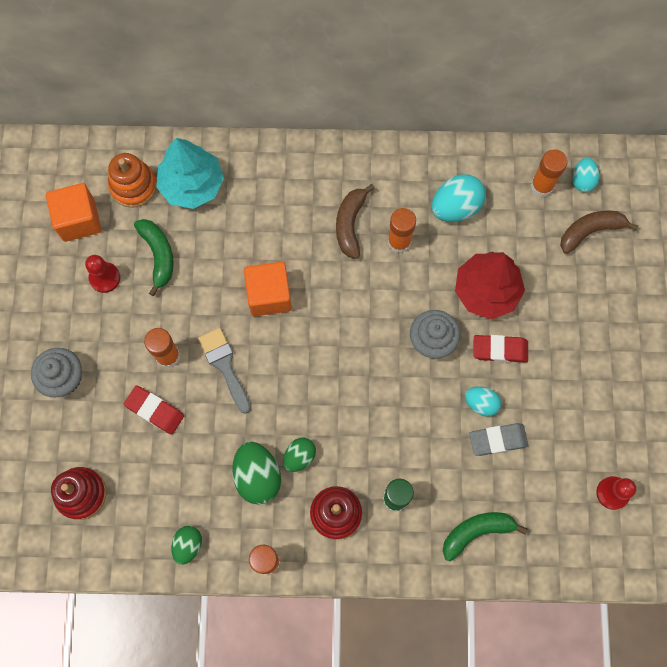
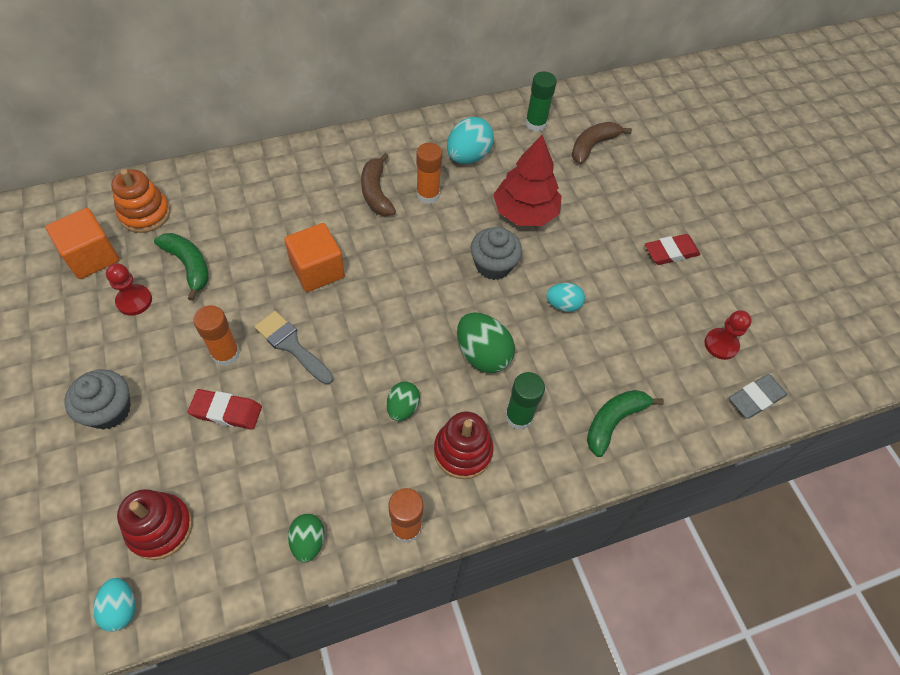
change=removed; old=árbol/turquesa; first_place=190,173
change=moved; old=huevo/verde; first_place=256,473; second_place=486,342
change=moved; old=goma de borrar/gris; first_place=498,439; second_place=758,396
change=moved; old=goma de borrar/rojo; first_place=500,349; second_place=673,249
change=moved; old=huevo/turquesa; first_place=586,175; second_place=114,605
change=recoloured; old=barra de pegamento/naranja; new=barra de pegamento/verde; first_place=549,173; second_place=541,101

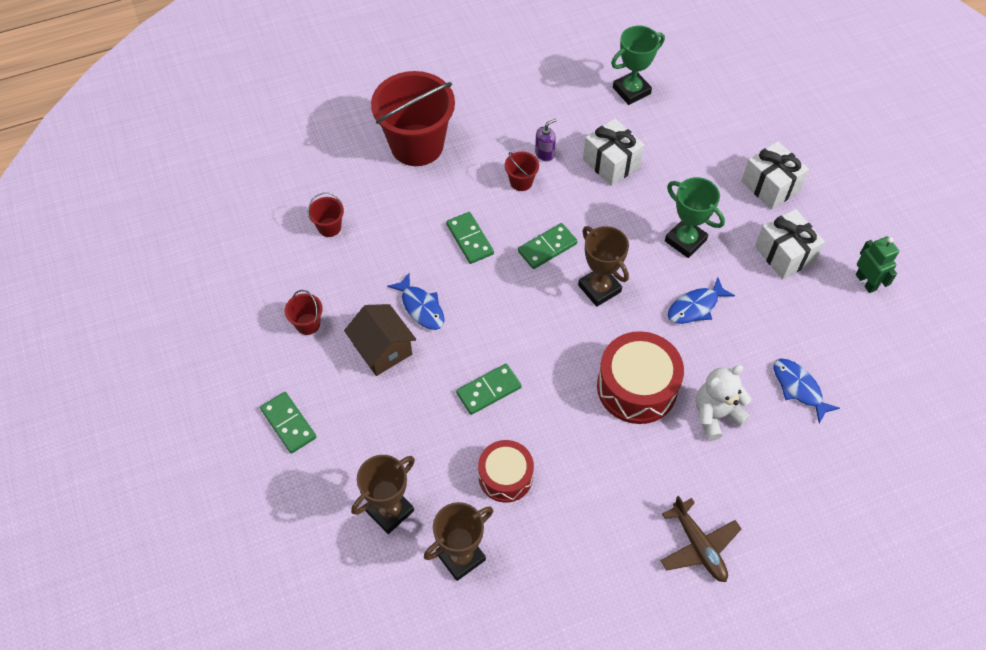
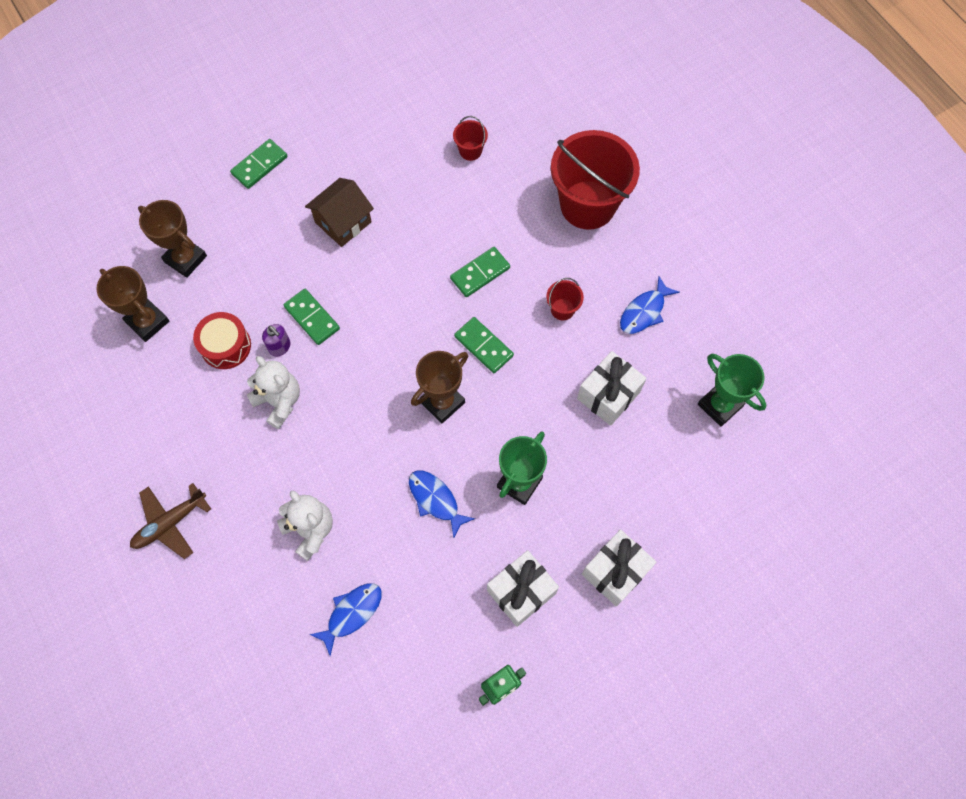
change=removed; old=balde/rojo; first_place=304,312
change=removed; old=tambor/rojo; first_place=640,377
change=added; new=osito/blanco; second_place=273,392
change=moved; old=pez/azul; first_place=416,301; second_place=649,305
change=moved; old=dispensador de jabón/morado; first_place=546,139; second_place=276,340

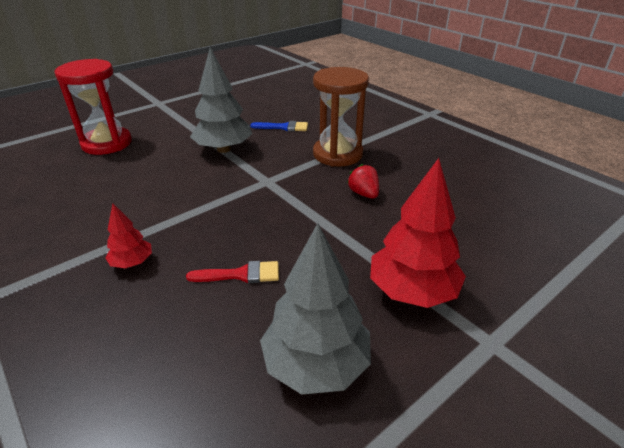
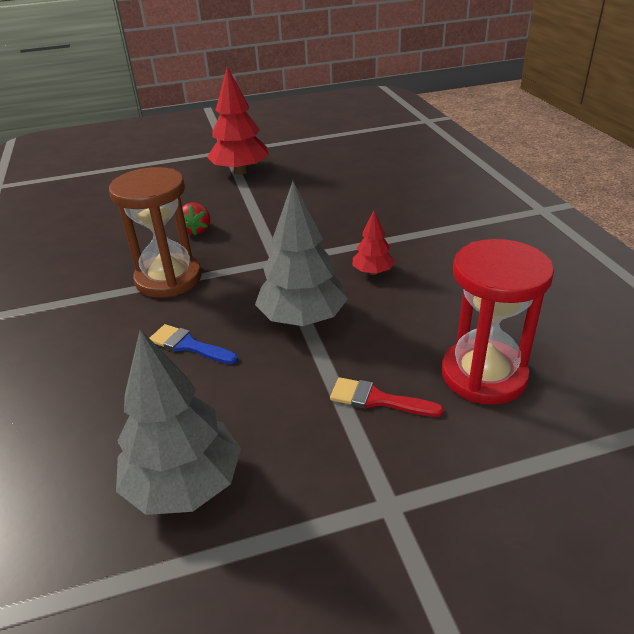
change=moved; old=árbol/rojo; first_place=128,235; second_place=373,242
change=moved; old=pincel/rojo; first_place=232,272; second_place=387,397
change=moved; old=árbol/gris; first_place=315,309; second_place=178,422

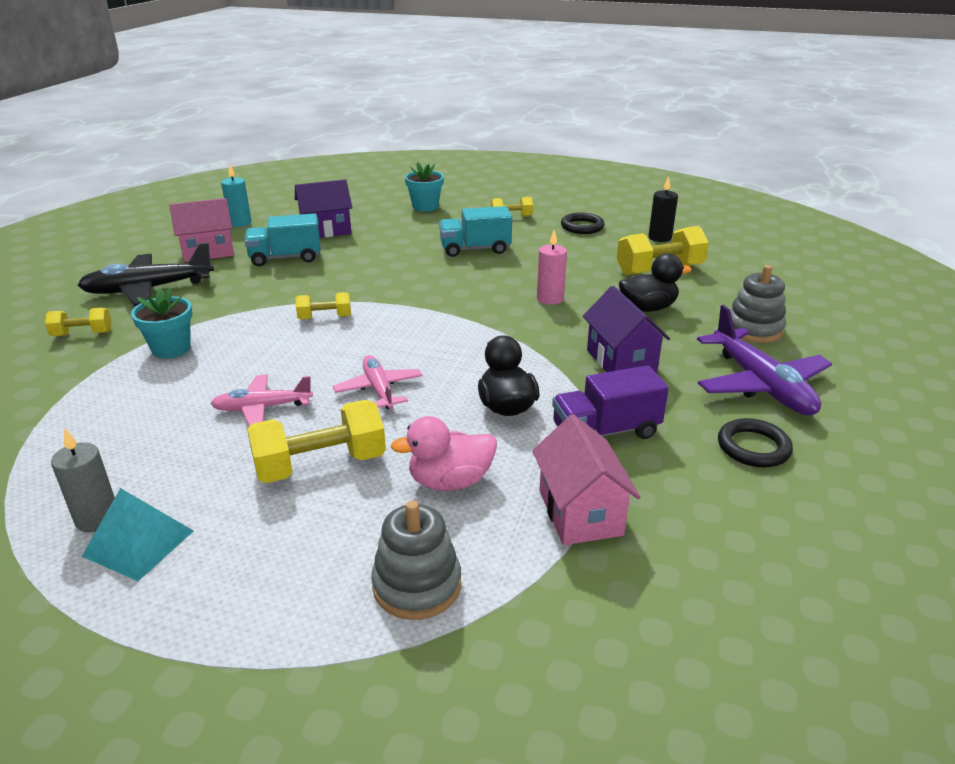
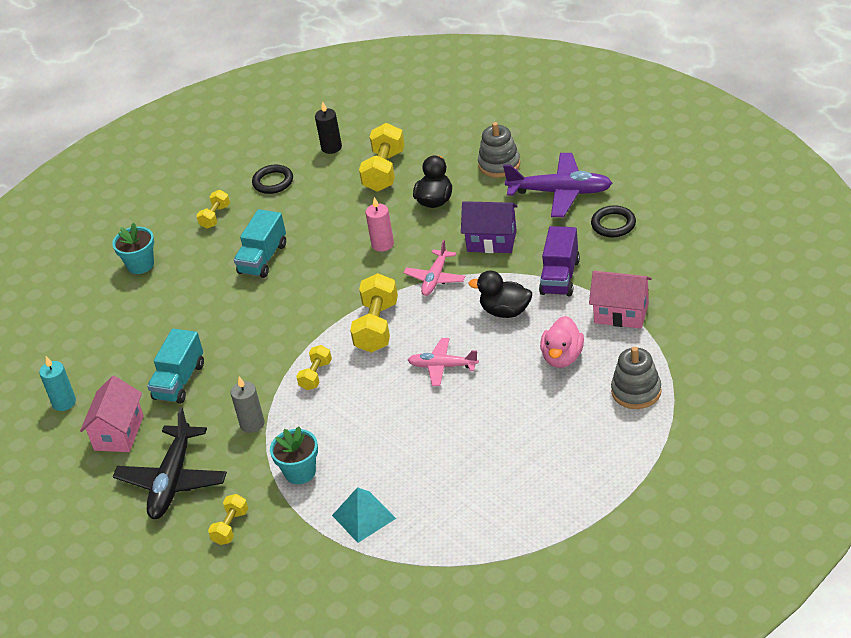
change=removed; old=casa/morado; first_place=323,208
change=moved; old=vela/gris; first_place=83,480; second_place=248,405
change=moved; old=pirámide/turquesa; first_place=137,534; second_place=364,515
change=moved; old=avión/rosa; first_place=261,401; second_place=435,268
change=moved; old=mancuerna/amarillo; first_place=316,441; second_place=374,313

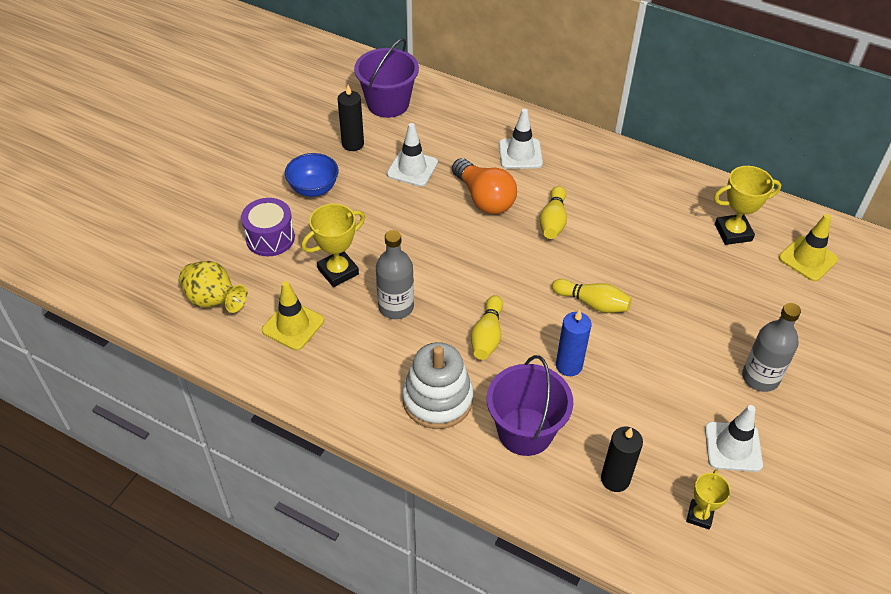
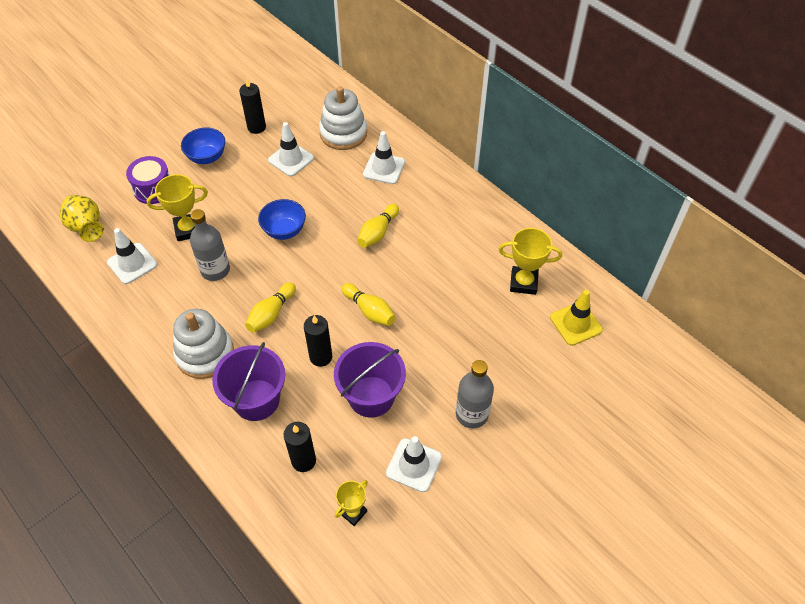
change=removed; old=bombilla/naranja; first_place=484,186
change=added; new=cuenco/azul; second_place=282,219
change=added; new=juguete apilable/blanco; second_place=343,118
change=moved; old=balde/morado; first_place=386,78; second_place=370,380
change=recoloured; old=cono de tráfico/amarillo; new=cono de tráfico/blanco; first_place=293,315; second_place=132,256
change=recoloured; old=vela/azul; new=vela/negro; first_place=573,343; second_place=318,341

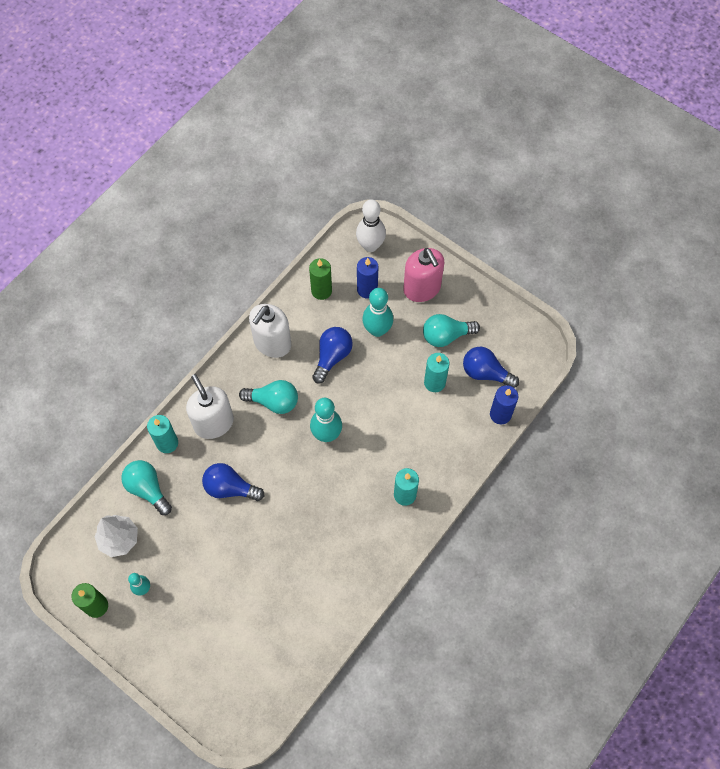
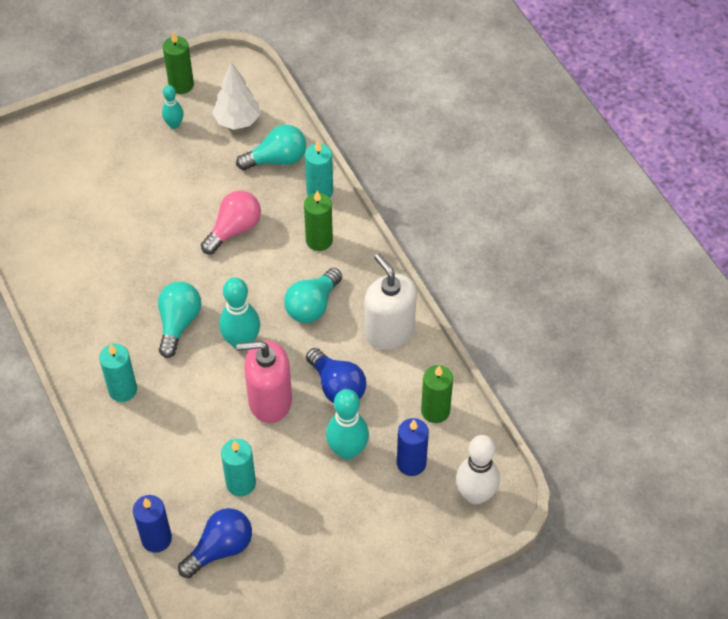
change=moved; old=dispensador de jabón/rosa; first_place=424,275; second_place=264,382
change=moved; old=bombilla/turquesa; first_place=451,330; second_place=179,320
change=replaced; old=dispensador de jabón/blanco; new=vela/verde; first_place=210,406; second_place=318,220
change=recoloured; old=bombilla/azul; new=bombilla/rosa; first_place=233,482; second_place=231,222

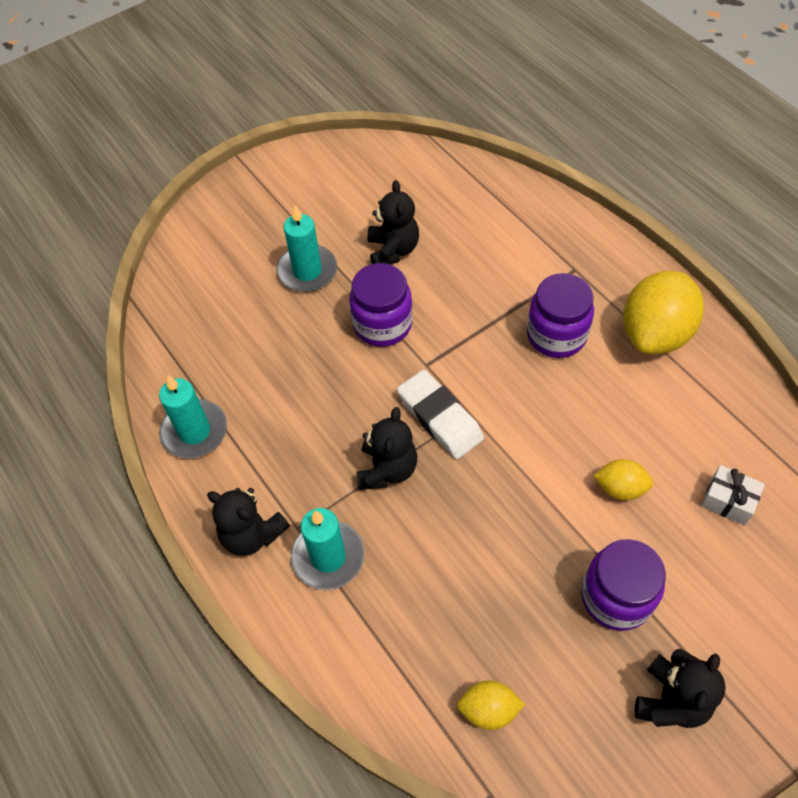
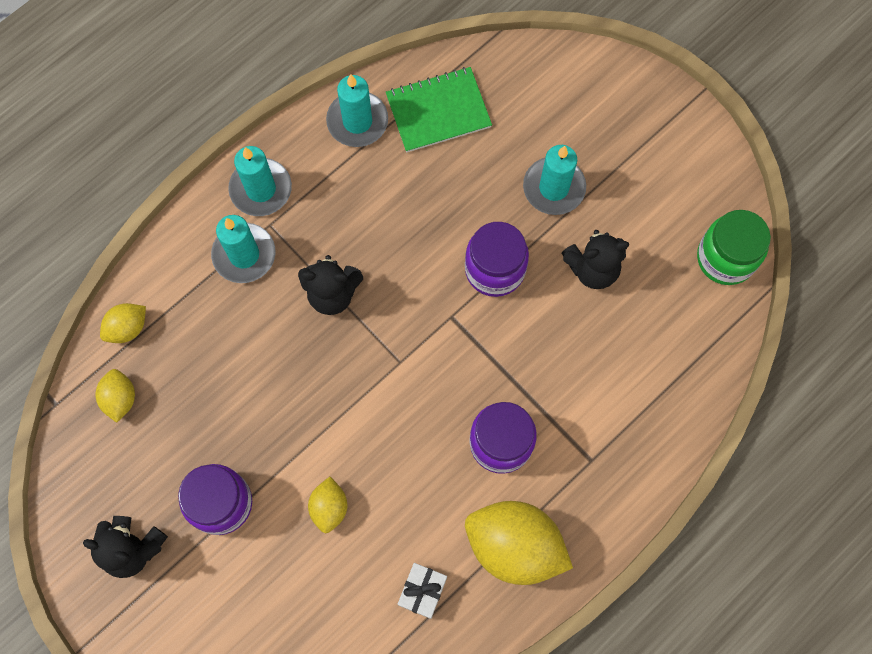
change=removed; old=goma de borrar/blanco; first_place=440,414
change=added; new=limón/amarillo; second_place=123,323
change=added; new=cuaderno/verde; second_place=439,109
change=added; new=tarro/verde; second_place=734,247
change=moved; old=regalo/blanco; first_place=733,495; second_place=422,591
change=replaced; old=osito/negro; new=vela/turquesa; first_place=248,522; second_place=260,181

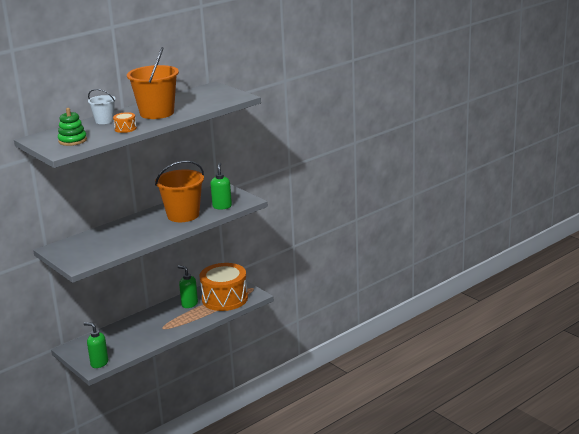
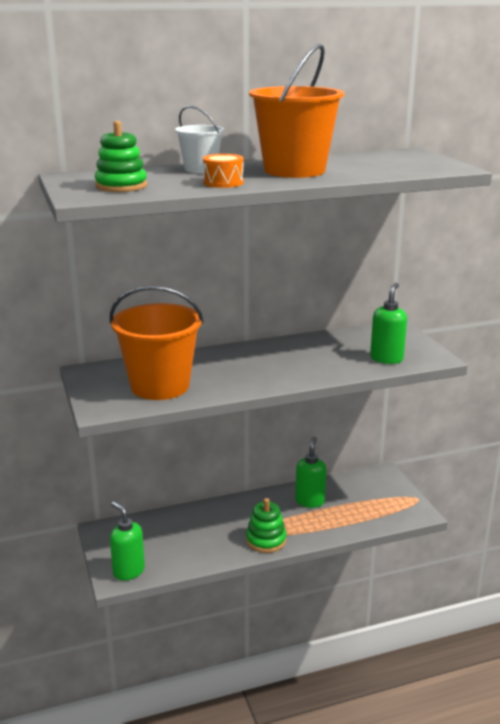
change=removed; old=tambor/naranja; first_place=224,287
change=added; new=juguete apilable/verde; second_place=266,525
change=moved; old=balde/naranja; first_place=179,191; second_place=157,343
change=turned; old=dispensador de jabón/verde; first_place=187,286; second_place=310,472; degrees=45

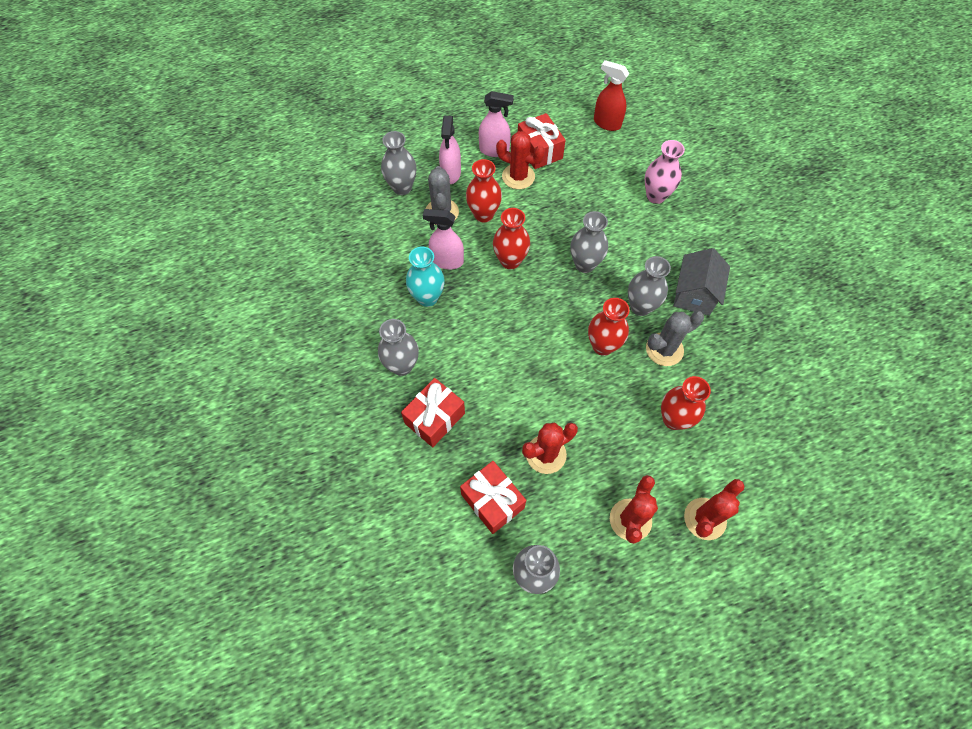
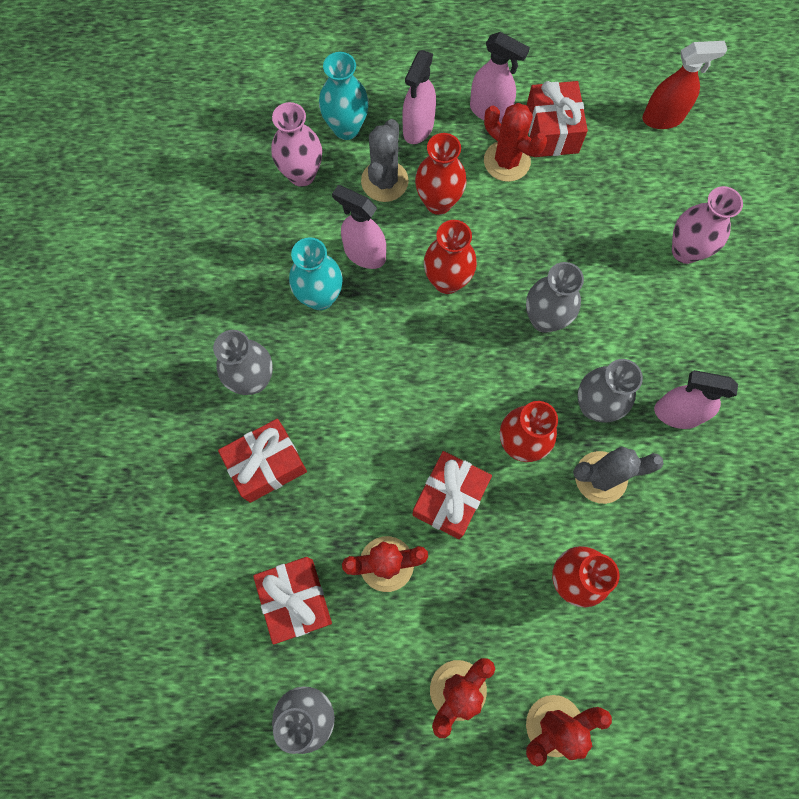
change=added; new=florero/rosa; second_place=296,144
change=added; new=regalo/rojo; second_place=452,495
change=replaced; old=casa/gris; new=pulverizador/rosa; first_place=701,282; second_place=696,399
change=recoloured; old=florero/gris; new=florero/turquesa; first_place=399,163; second_place=344,96
change=turned; old=pulverizador/rojo; first_place=611,95; second_place=684,85; degrees=120

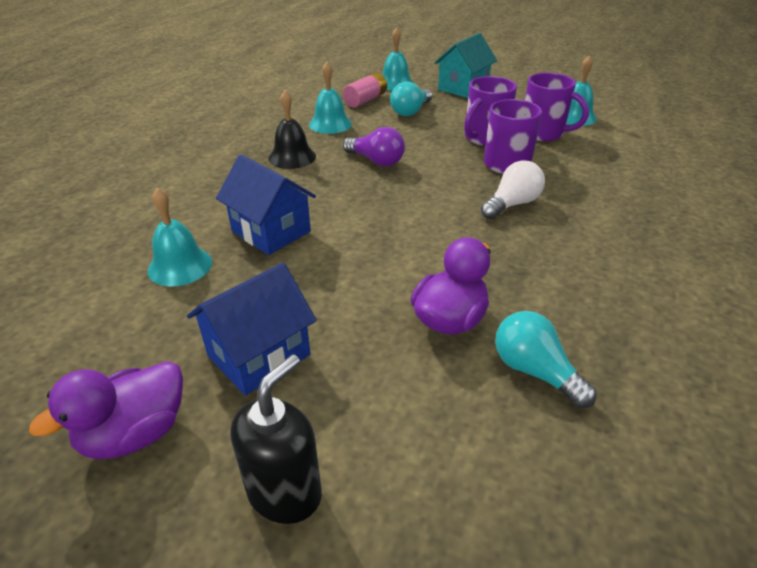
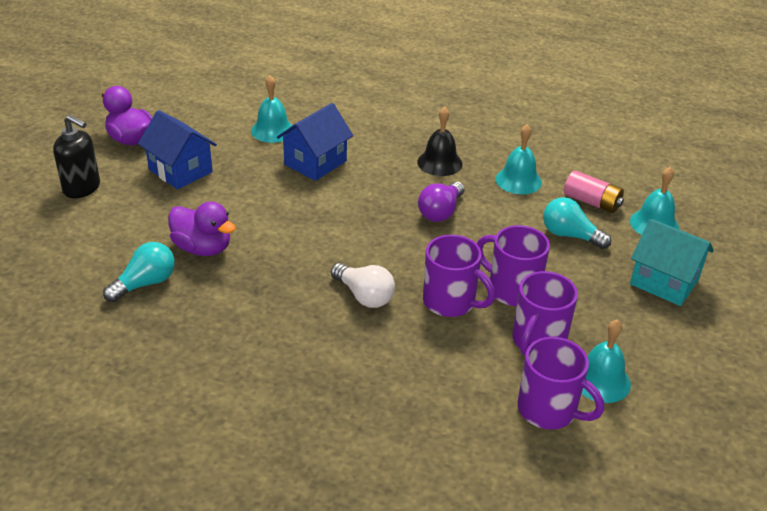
change=added; new=taza/morado; second_place=561,383

